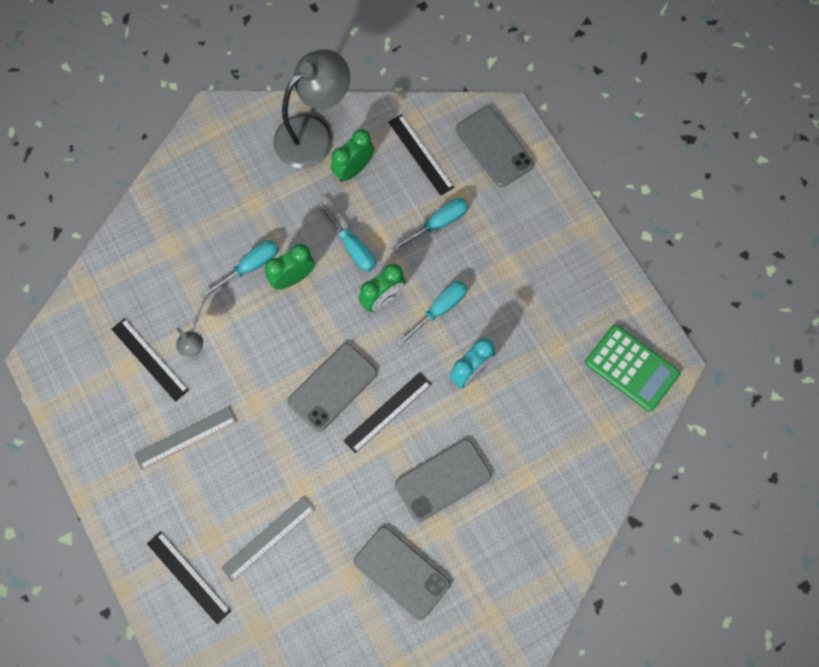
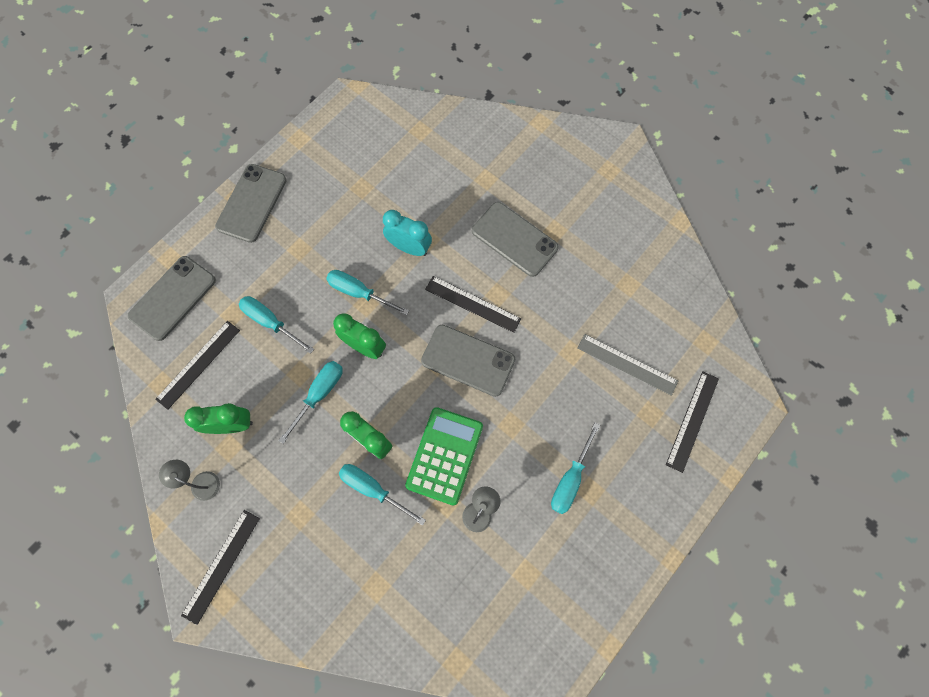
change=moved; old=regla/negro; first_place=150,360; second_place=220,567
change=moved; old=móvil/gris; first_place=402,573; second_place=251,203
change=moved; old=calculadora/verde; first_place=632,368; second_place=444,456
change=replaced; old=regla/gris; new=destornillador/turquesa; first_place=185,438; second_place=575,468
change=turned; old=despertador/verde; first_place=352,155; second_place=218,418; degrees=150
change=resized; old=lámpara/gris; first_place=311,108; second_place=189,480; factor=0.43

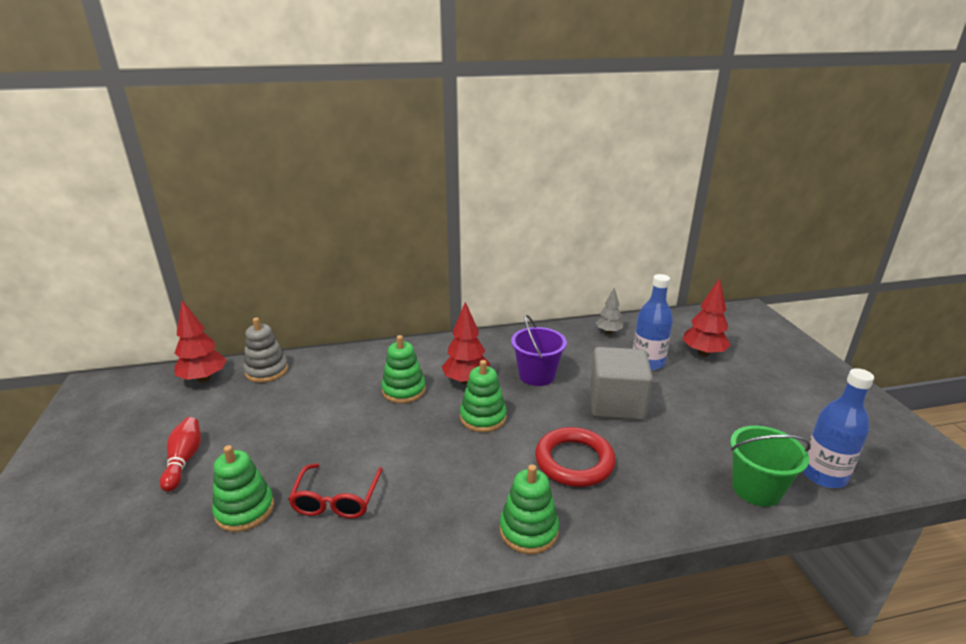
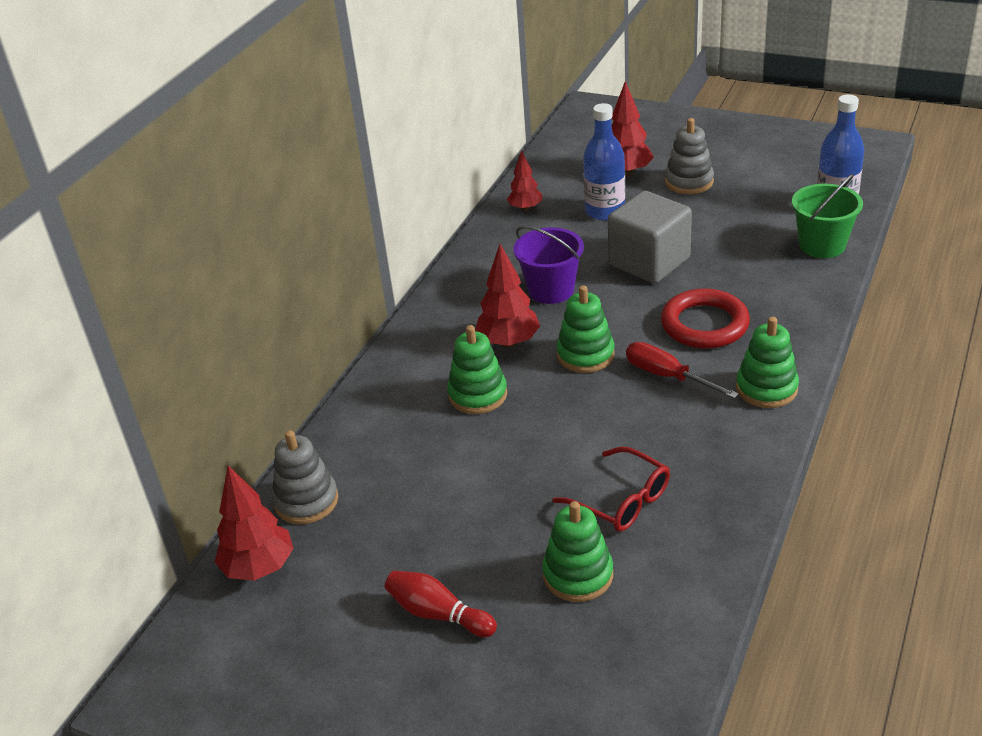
change=added; new=destornillador/rojo; second_place=682,370
change=added; new=juguete apilable/gris; second_place=689,156
change=recoloured; old=árbol/gris; new=árbol/rojo; first_place=609,311; second_place=524,180

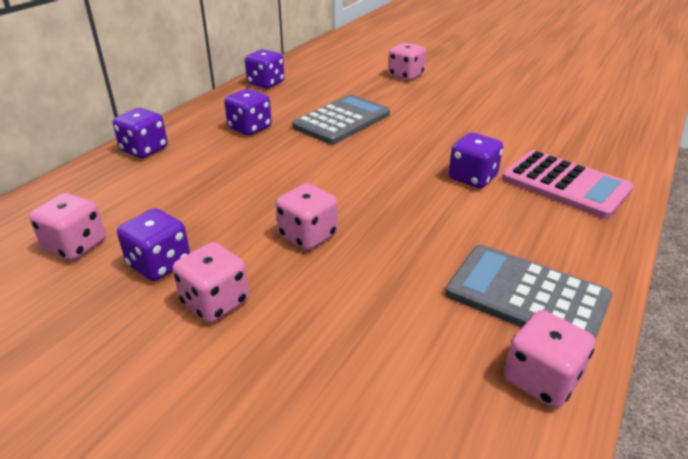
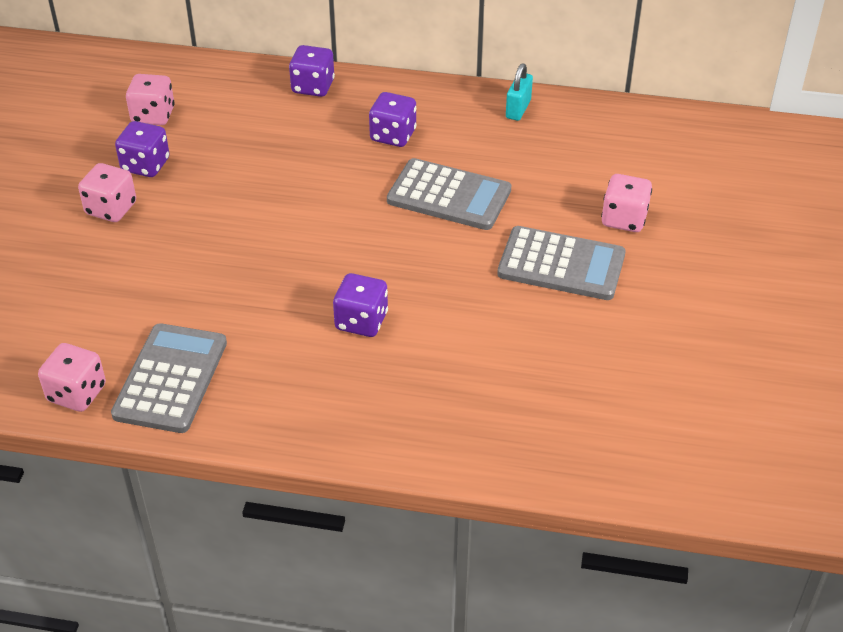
change=removed; old=dado/rosa; first_place=307,216
change=removed; old=calculadora/rosa; first_place=567,184
change=added; new=calculadora/gris; second_place=561,263
change=replaced; old=dado/morado; new=candado/turquesa; first_place=264,68; second_place=519,92

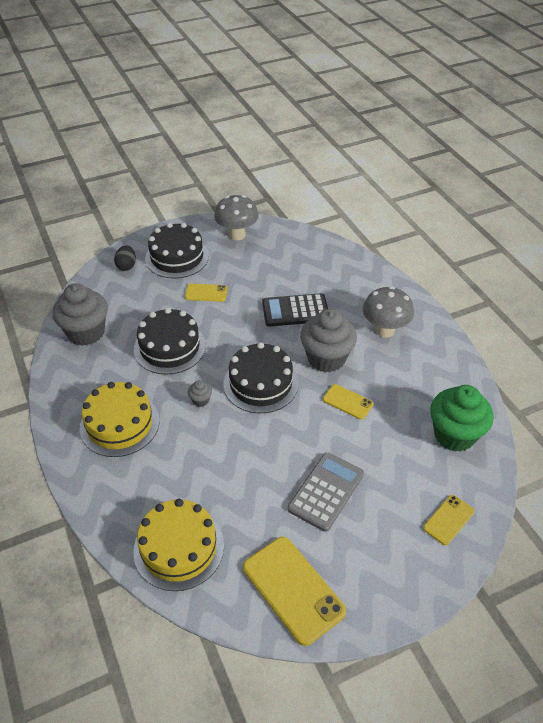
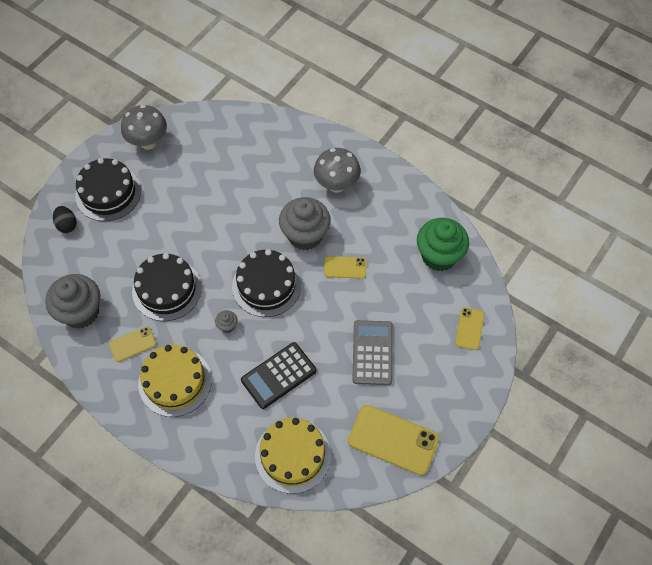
change=moved; old=móvil/amarillo; first_place=206,293; second_place=132,344
change=moved; old=calculadora/negro; first_place=295,310; second_place=279,375

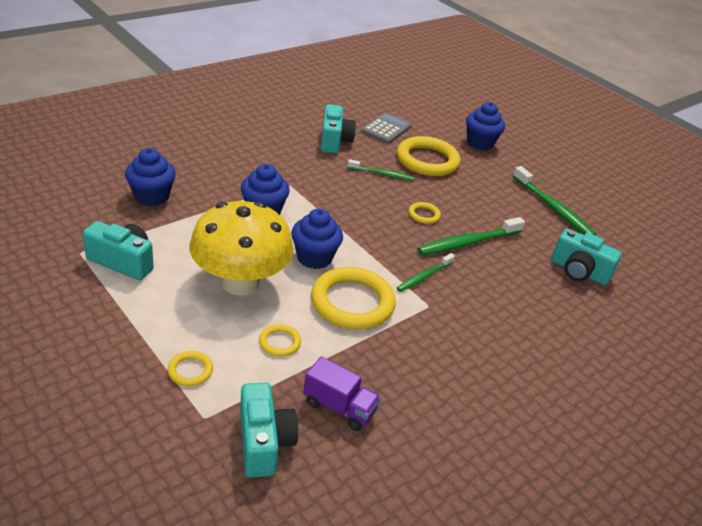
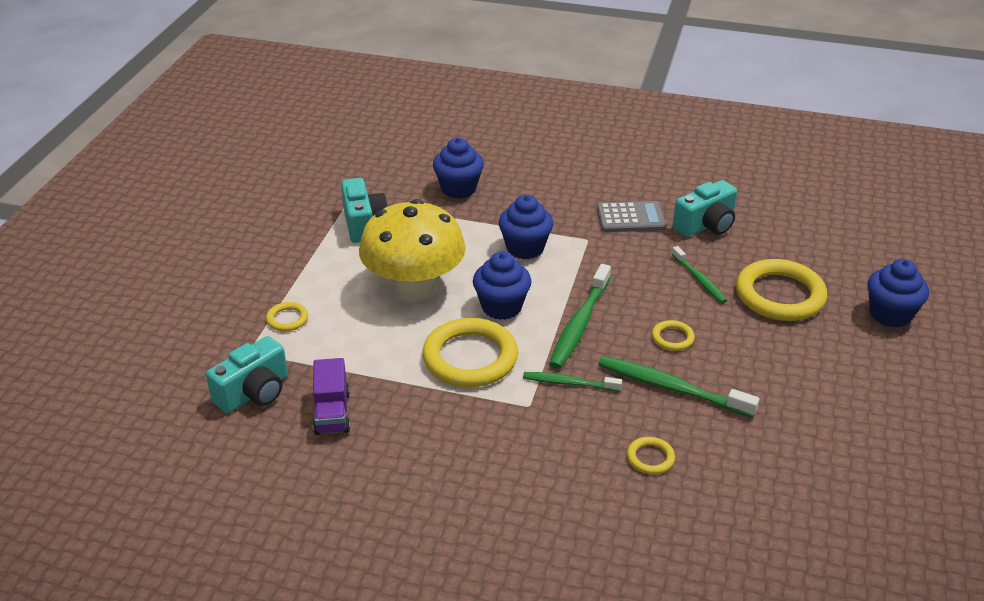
change=removed; old=cámara/turquesa; first_place=586,257
change=moved; old=anillo/amarillo; first_place=280,340; second_place=651,455
change=moved; old=calculadora/gris; first_place=386,128; second_place=631,216
change=moved; old=cepillo de dientes/verde; first_place=554,201; second_place=580,316

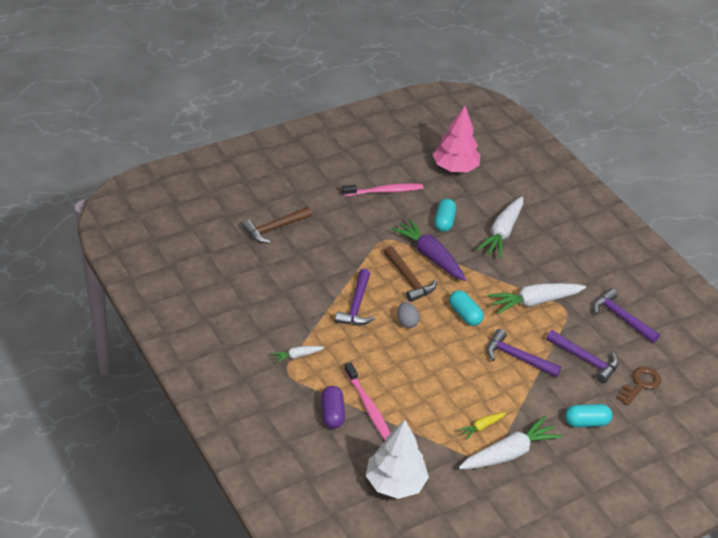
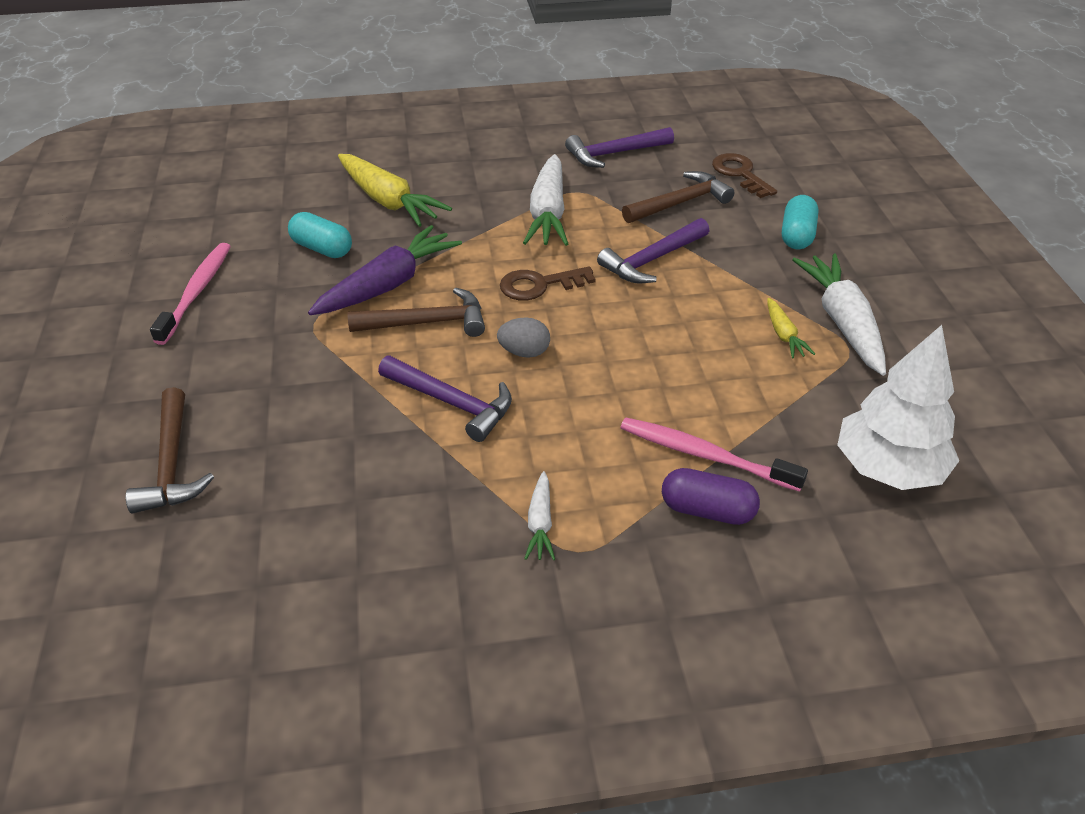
change=removed; old=árbol/rosa; first_place=456,139
change=replaced; old=cápsula/turquesa; new=llave/marrón; first_place=466,308; second_place=548,283
change=recoloured; old=zanahoria/blanco; new=zanahoria/amarillo; first_place=500,227; second_place=395,190
change=recoloured; old=martillo/morado; new=martillo/marrón; first_place=582,356; second_place=678,197
change=turned; old=cepillo de dientes/rosa; first_place=367,401; second_place=714,455; degrees=-150
change=turned; old=zanahoria/morado; first_place=428,249; second_place=385,270; degrees=150

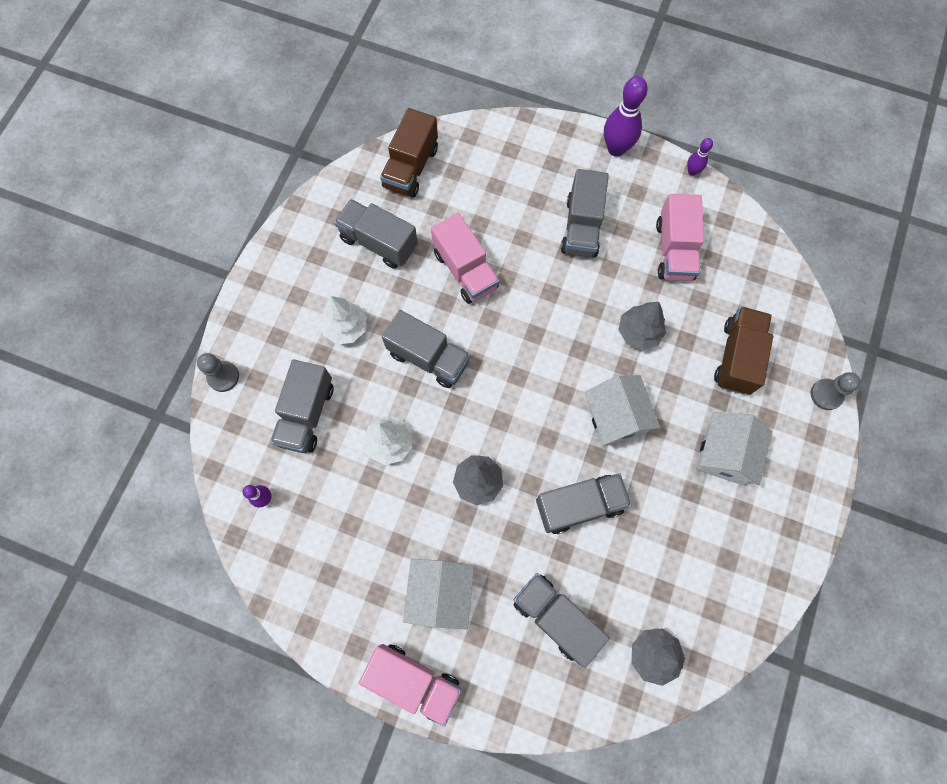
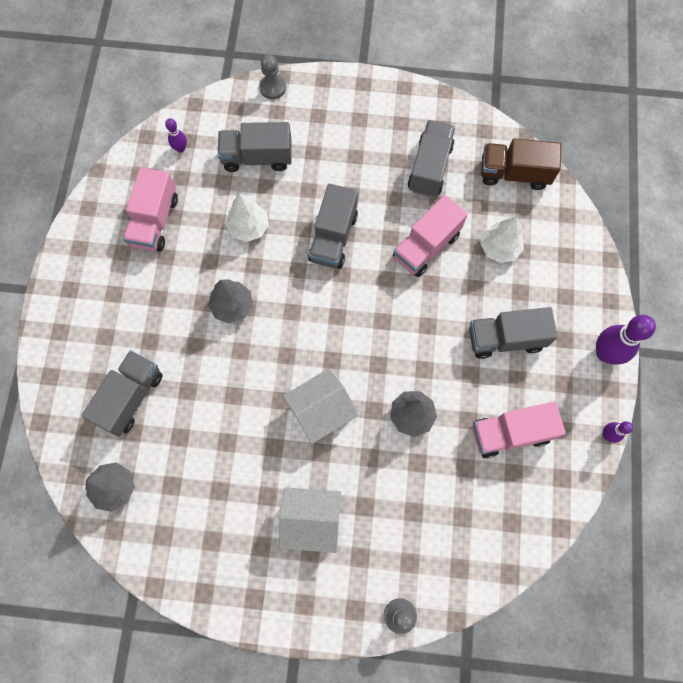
change=removed; old=casa/blanco; first_place=438,594
change=removed; old=camión/gris; first_place=584,503
change=removed; old=camión/marrón; first_place=743,350
change=moved; old=árbol/blanco; first_place=343,320; second_place=502,239
change=moved; old=camión/rosa; first_place=410,685; second_place=150,209

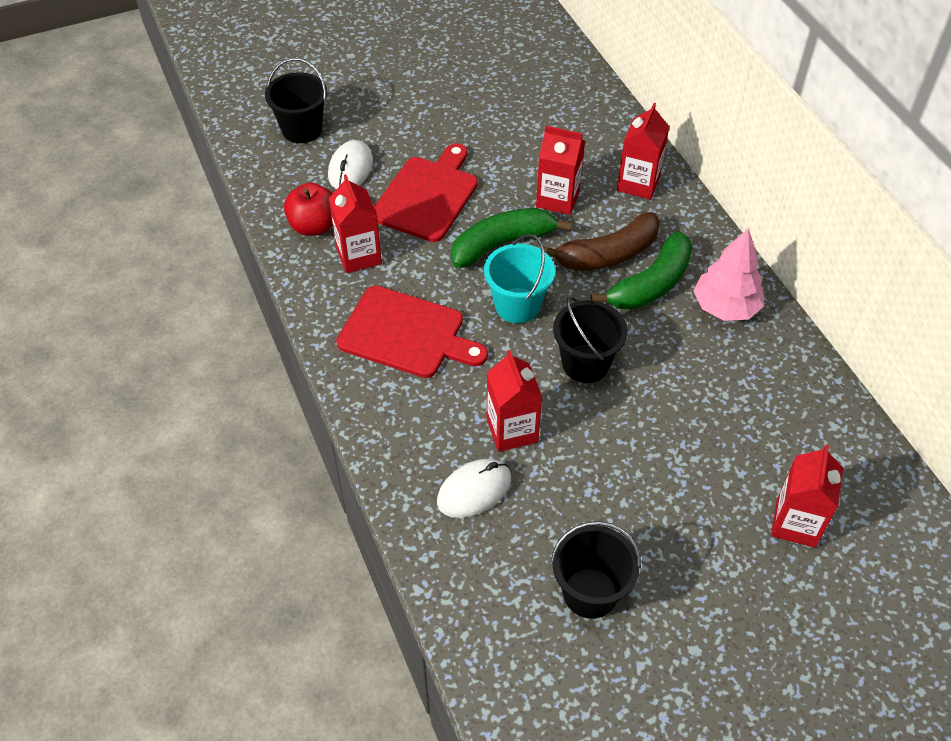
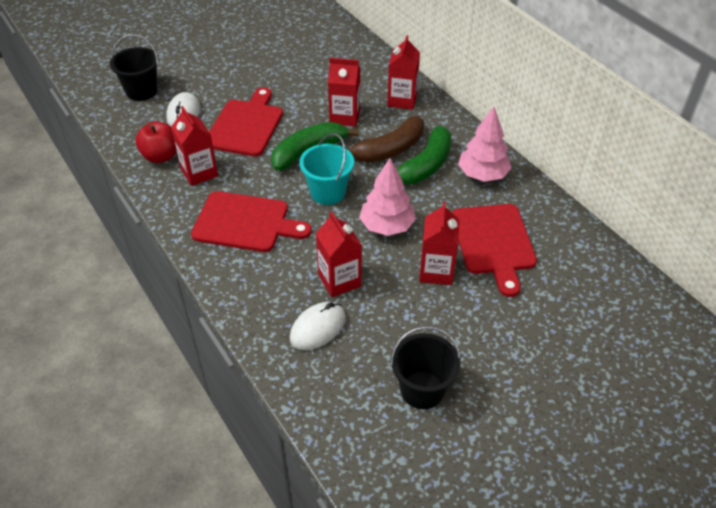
change=added; new=tabla de cortar/rojo; second_place=494,250
change=moved; old=cartón de leche/rojo; first_place=807,496; second_place=439,243
change=replaced; old=balde/negro; new=árbol/rosa; first_place=590,339; second_place=387,197

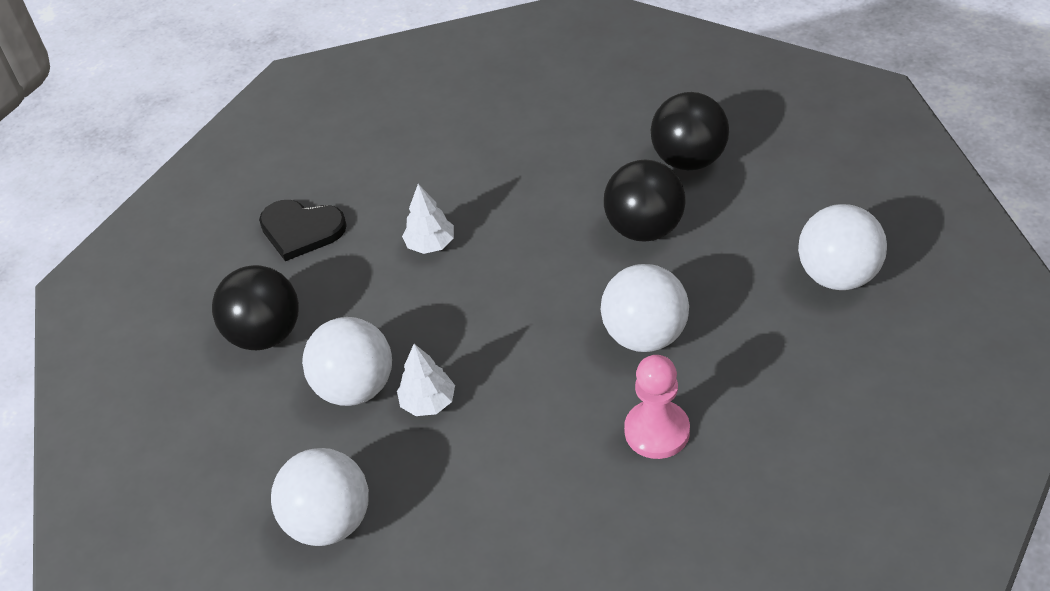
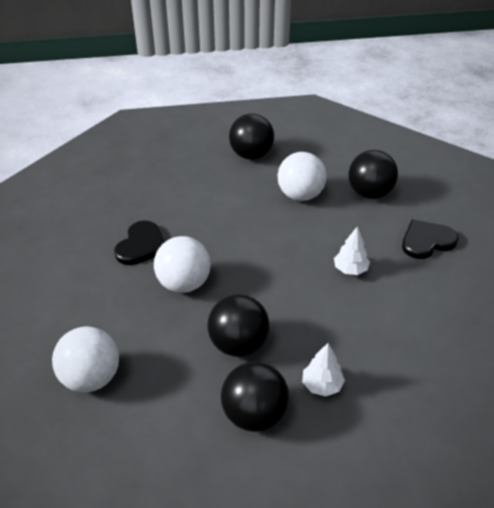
change=moved; old=árbol/blanco; first_place=426,380; second_place=323,369
change=replaced; old=peón/rosa; new=corazón/negro; first_place=657,407; second_place=139,242
change=recoloured; old=pelota/blanco; new=pelota/negro; first_place=320,497; second_place=251,136

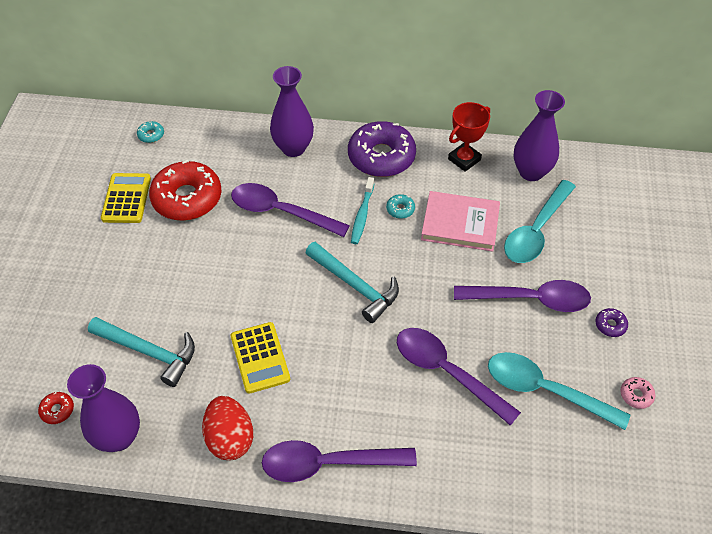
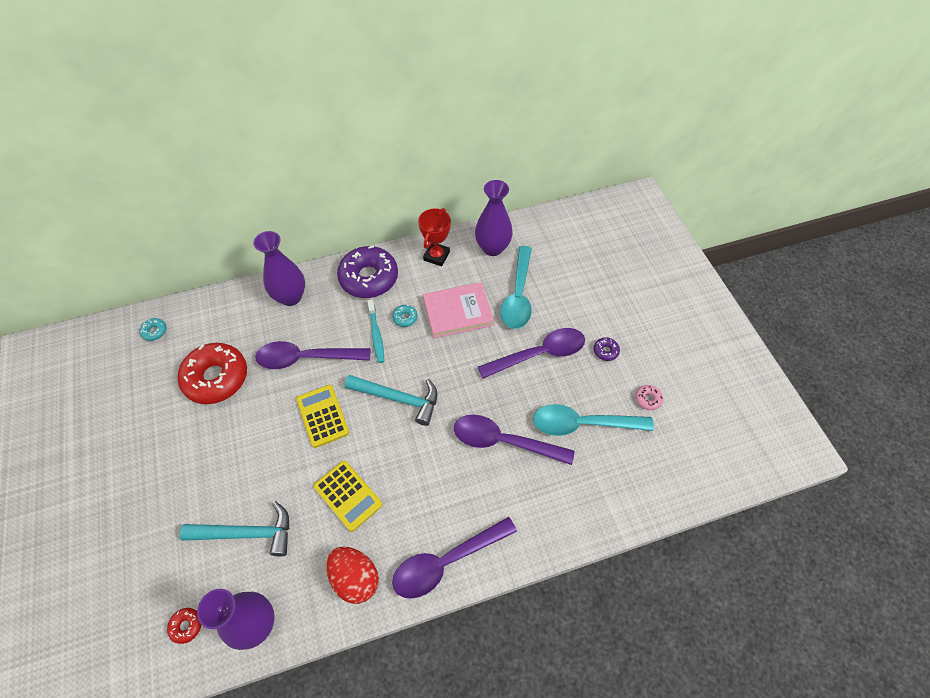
change=moved; old=calculadora/amarillo; first_place=126,198; second_place=322,416

